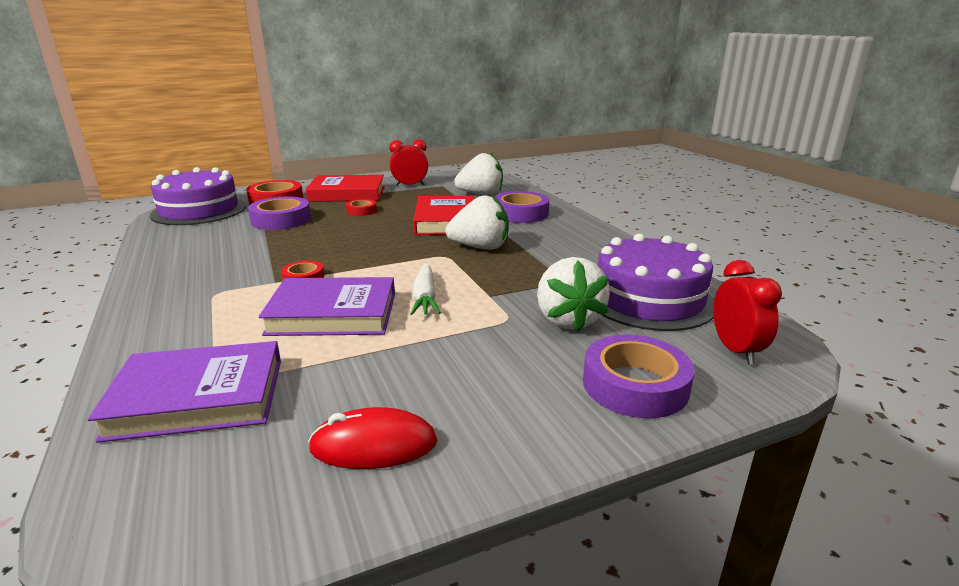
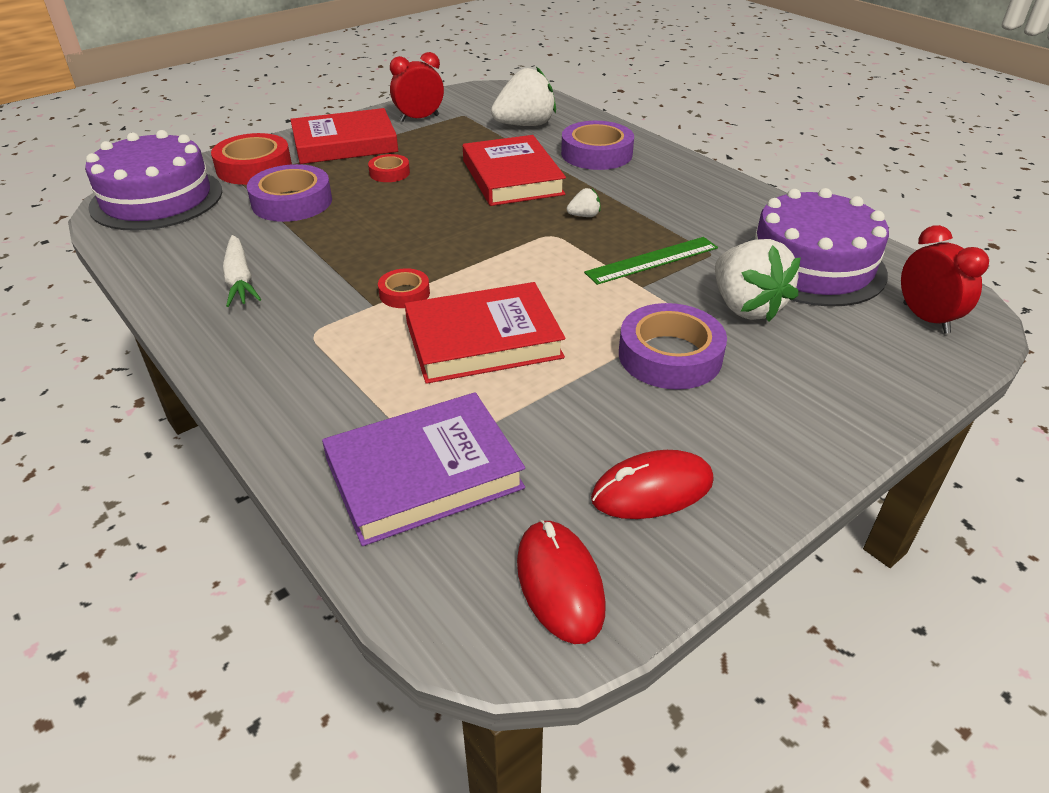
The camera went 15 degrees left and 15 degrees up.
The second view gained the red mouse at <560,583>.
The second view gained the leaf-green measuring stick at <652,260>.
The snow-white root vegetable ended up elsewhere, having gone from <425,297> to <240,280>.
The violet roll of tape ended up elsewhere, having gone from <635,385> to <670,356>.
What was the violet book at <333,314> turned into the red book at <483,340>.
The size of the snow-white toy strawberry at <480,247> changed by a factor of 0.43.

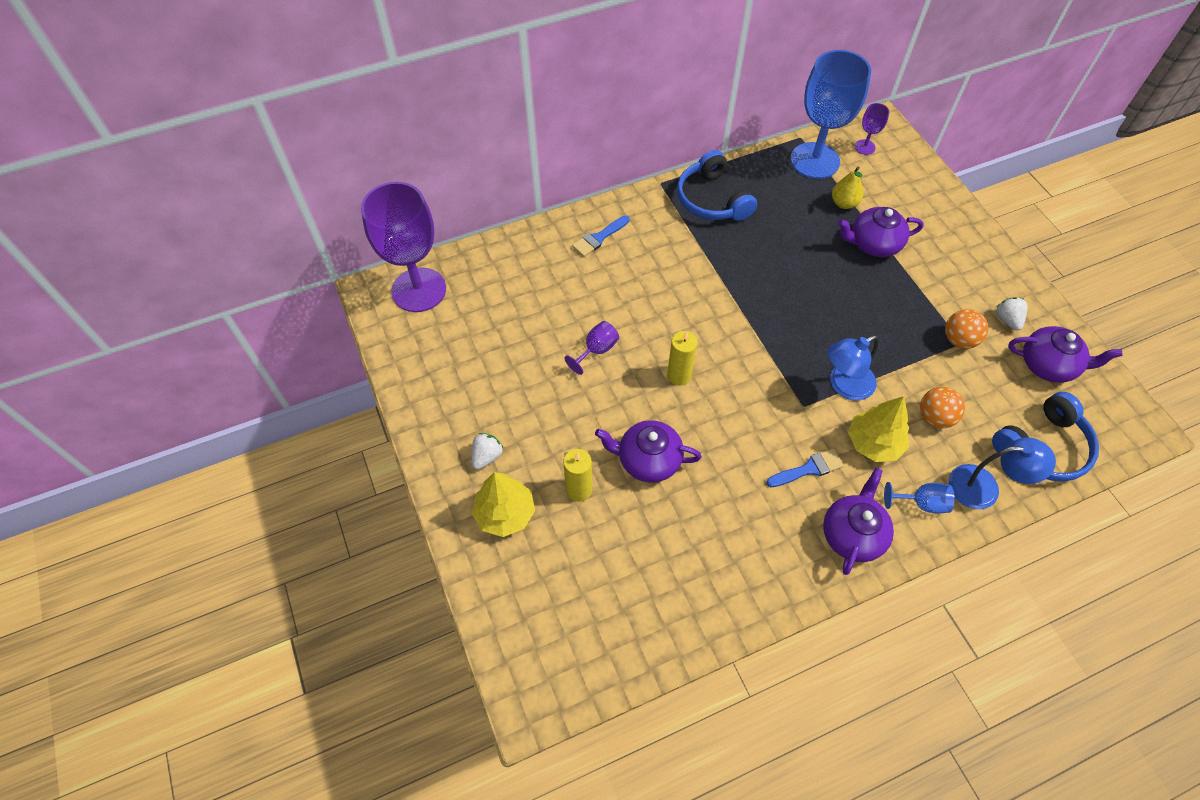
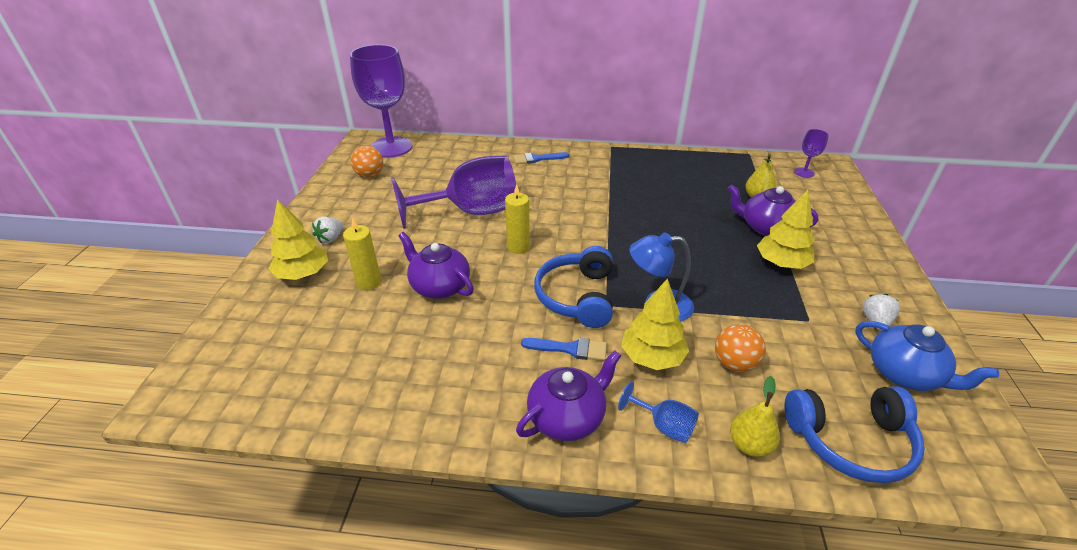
The camera went 30 degrees right and 20 degrees down.
The second view lost the blue goblet at <815,161>.
The second view gained the yellow fir tree at <781,263>.
The blue headphones ended up elsewhere, having gone from <712,199> to <577,296>.
The bright orange ball ended up elsewhere, having gone from <959,340> to <370,175>.
Where the blue reading lamp stood at <984,487>, the yellow pear fruit came to stand at <749,445>.
What was the violet teapot at <1048,365> turned into the blue teapot at <904,374>.
The snow-white toy strawberry at <487,456> ended up facing another way, 150 degrees clockwise from before.
The size of the violet goblet at <596,350> changed by a factor of 2.36.

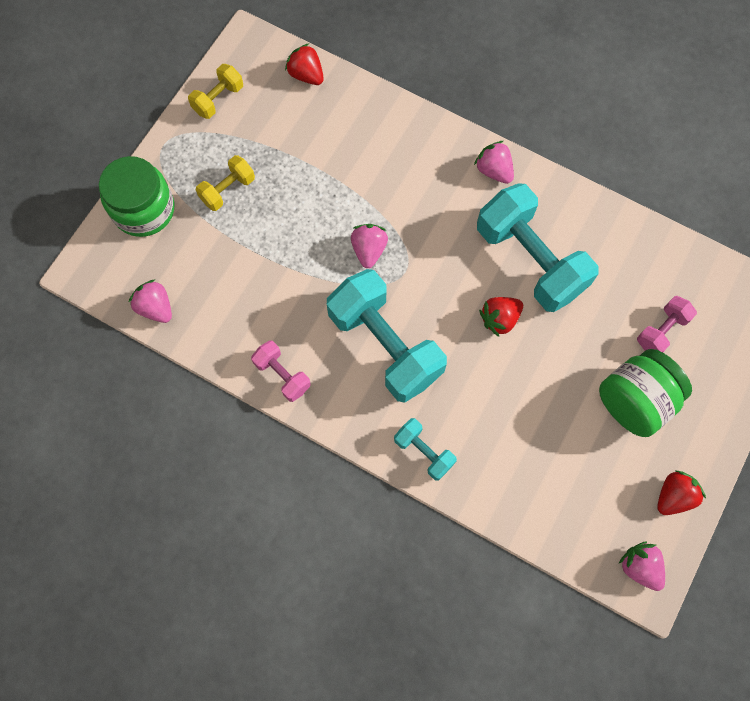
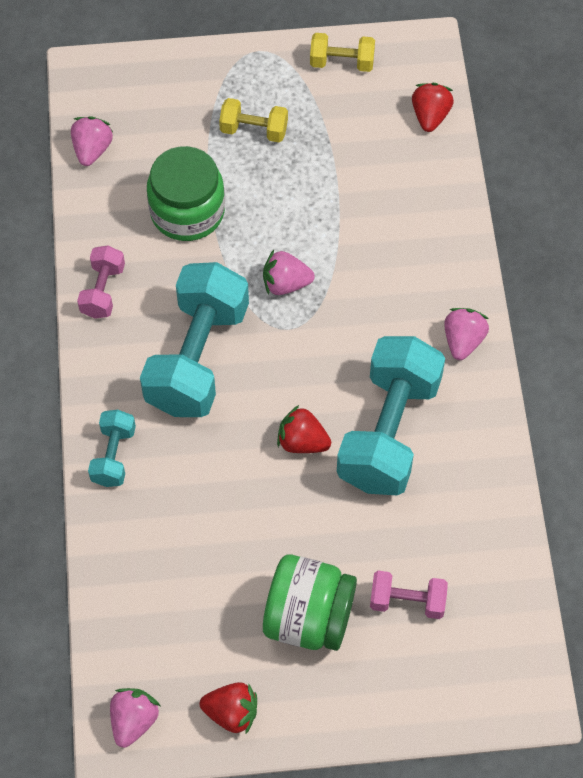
The camera went 55 degrees right and 10 degrees down.
The leaf-green preserve jar ended up elsewhere, having gone from <144,209> to <187,211>.
The pink toy strawberry at <369,250> ended up facing another way, 150 degrees counterclockwise from before.

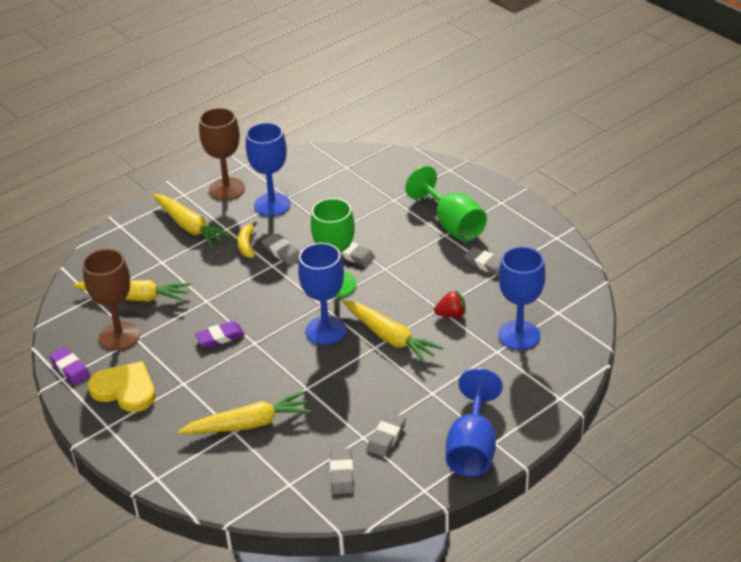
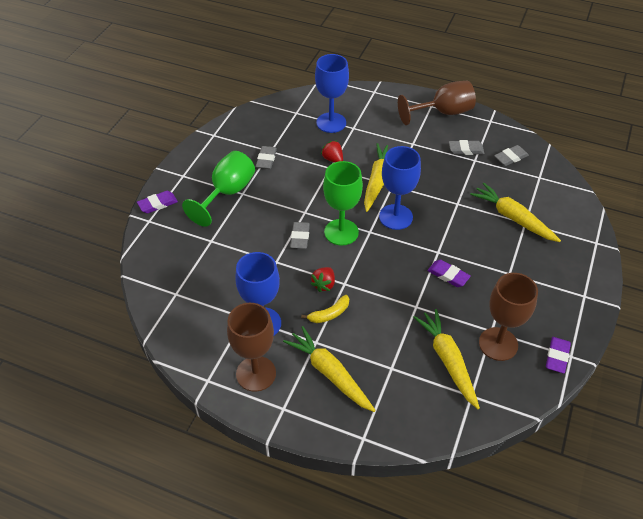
The camera went 120 degrees left and 10 degrees up.
The second view lost the yellow heart at <125,389>.
The second view gained the violet gum eraser at <158,204>.
Where the gray gum eraser stood at <282,252>, the red toy strawberry came to stand at <324,284>.
What was the blue goblet at <472,448> turned into the russet goblet at <443,113>.
The yellow root vegetable at <189,226> ended up facing another way, 60 degrees counterclockwise from before.

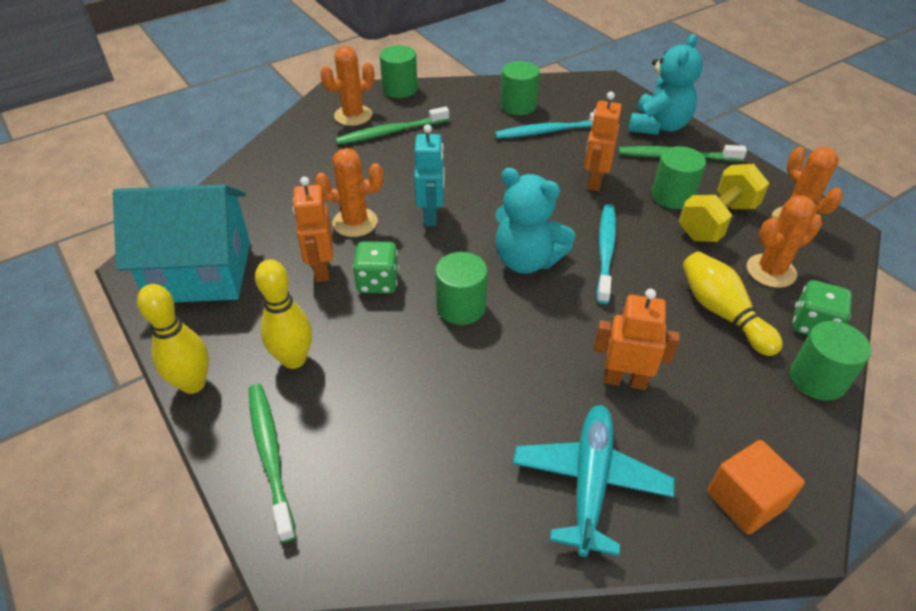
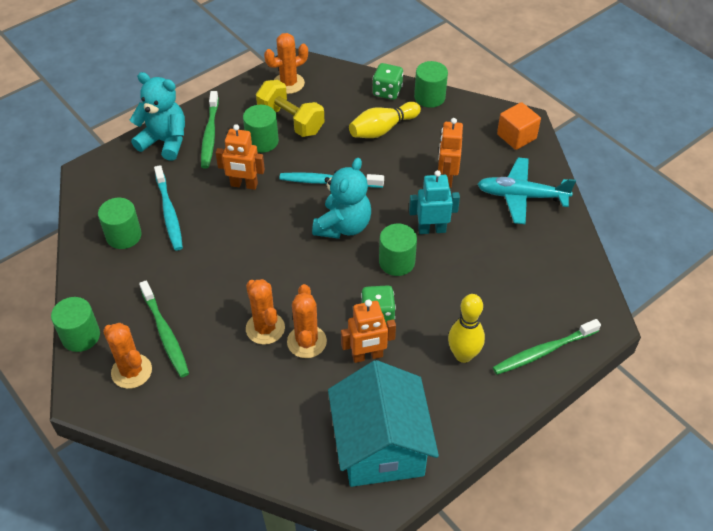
The camera went 95 degrees left and 5 degrees up.
The second view lost the yellow bowling pin at <193,383>.
The teal robot ended up elsewhere, having gone from <431,215> to <432,229>.
The bright orange cactus ended up elsewhere, having gone from <771,271> to <265,328>.

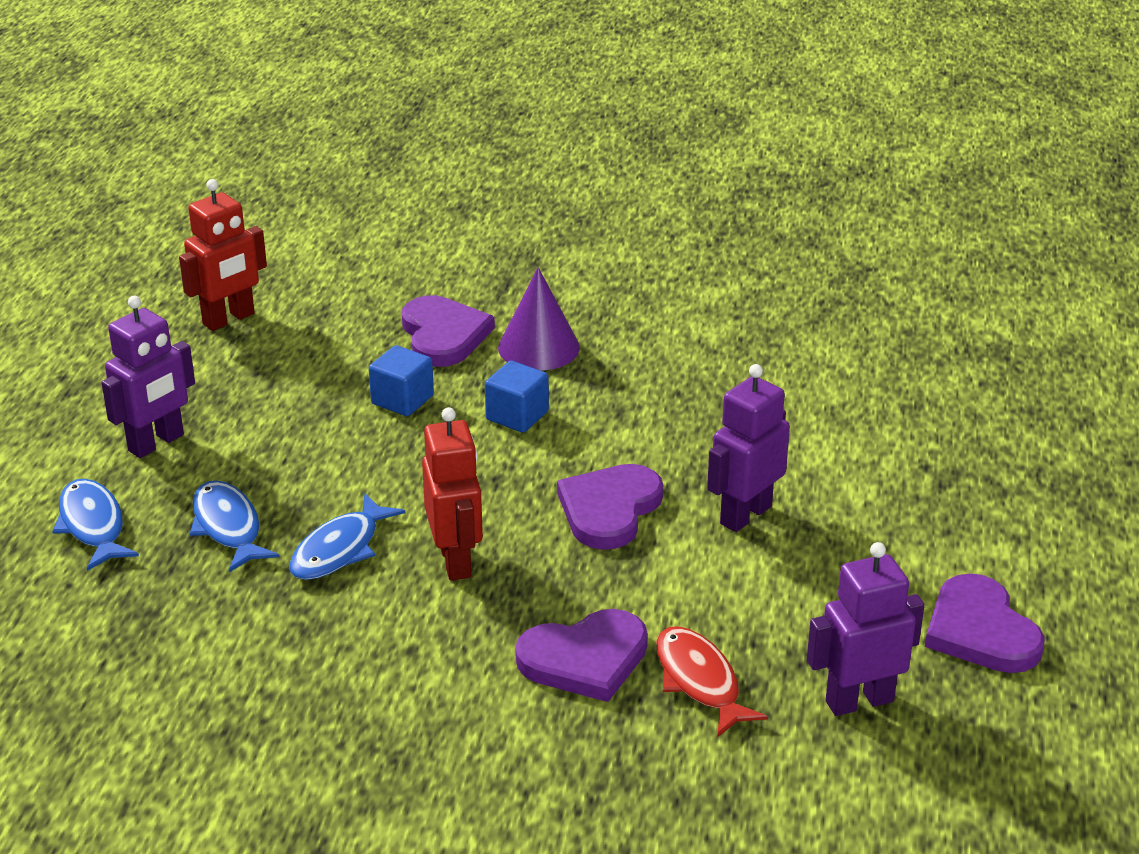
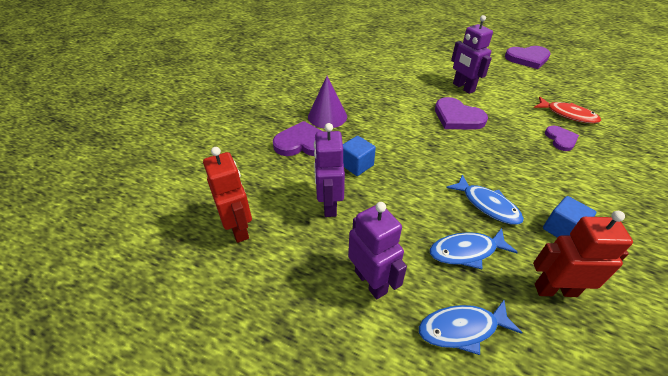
The camera went 75 degrees left and 10 degrees up.
The red robot ended up elsewhere, having gone from <455,560> to <555,290>.
The blue solid cube ended up elsewhere, having gone from <517,416> to <562,229>.
The violet robot ended up elsewhere, having gone from <859,701> to <329,205>.
The red fish at <700,681> ended up facing another way, 135 degrees counterclockwise from before.
The size of the violet heart at <585,659> changed by a factor of 0.61.

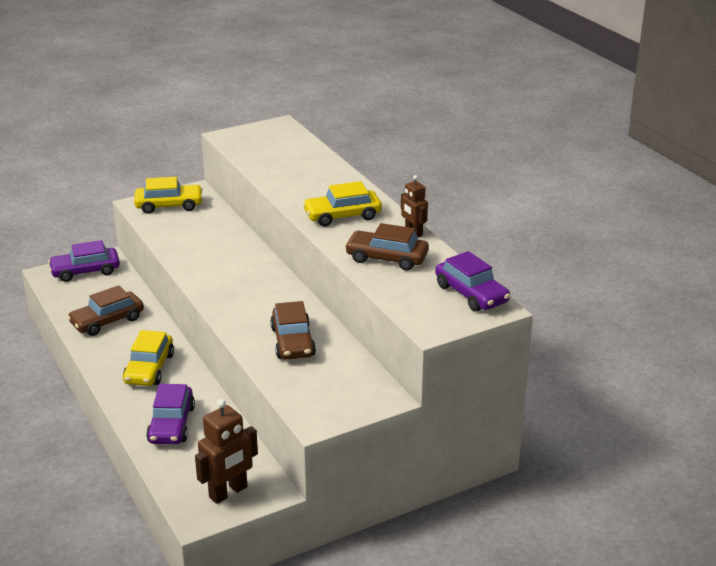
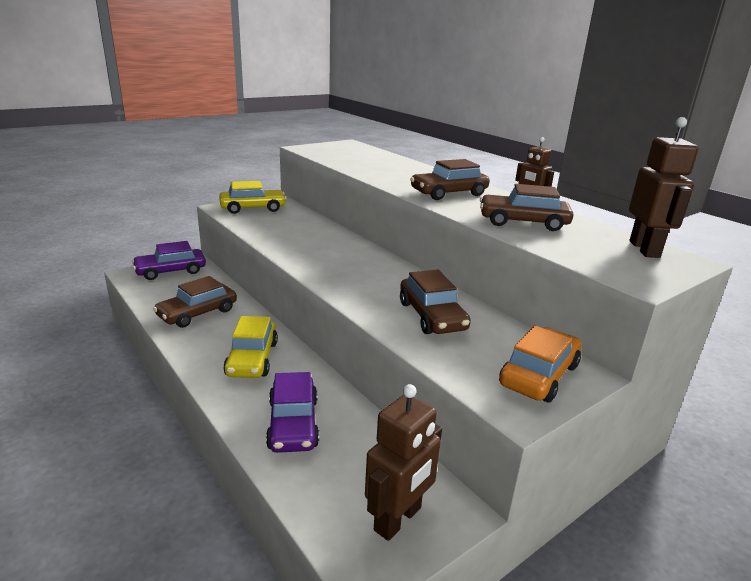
The camera went 10 degrees left and 5 degrees down.
The second view gained the bright orange automobile at <539,375>.
Where the violet automobile stood at <471,294>, the russet robot came to stand at <644,249>.
What was the yellow automobile at <342,216> turned into the russet automobile at <448,193>.

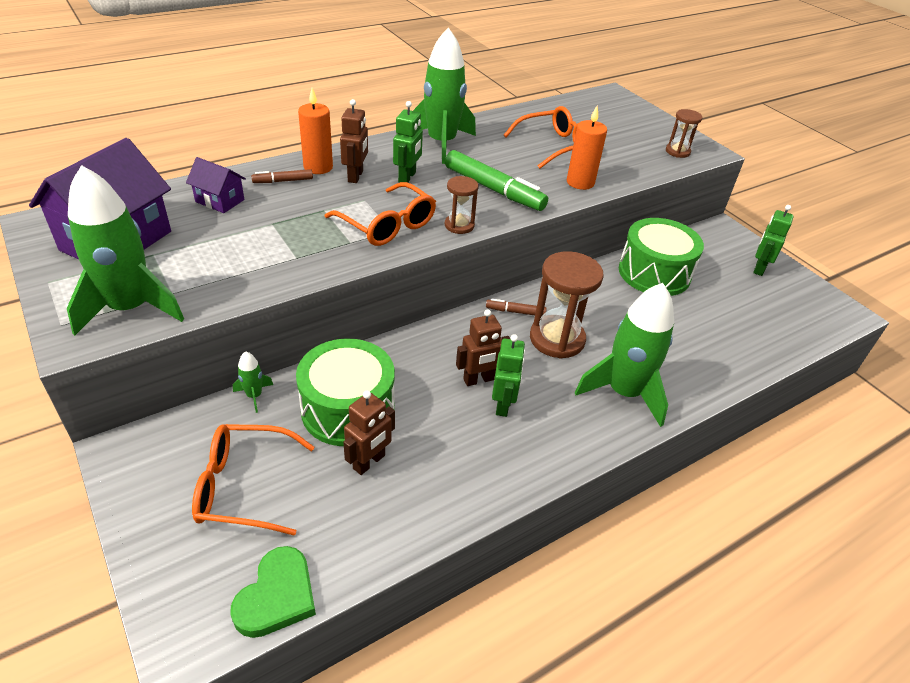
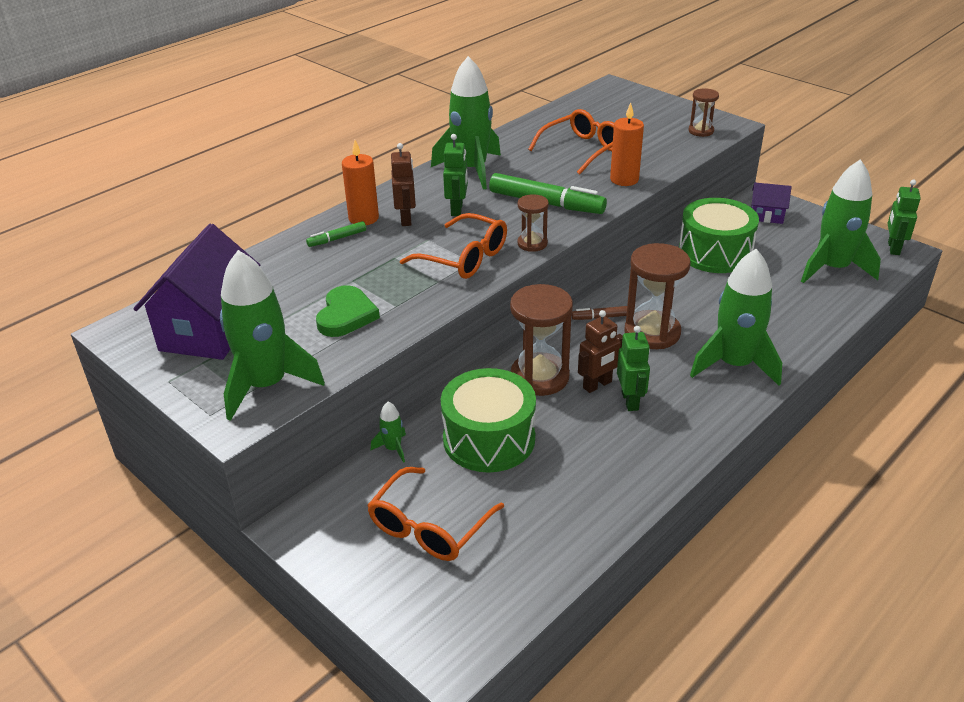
The camera went 10 degrees left and 5 degrees down.
The second view lost the russet robot at <369,462>.
The second view gained the russet sand timer at <539,377>.
The second view gained the leaf-green rocket at <833,268>.
The violet toy house ended up elsewhere, having gone from <220,201> to <766,216>.
The leaf-green heart ended up elsewhere, having gone from <277,596> to <346,315>.
The leaf-green robot ended up elsewhere, having gone from <759,268> to <893,248>.
What was the russet marker at <283,181> turned into the leaf-green marker at <337,239>.
The bright orange eyeglasses at <245,486> ended up facing another way, 45 degrees counterclockwise from before.

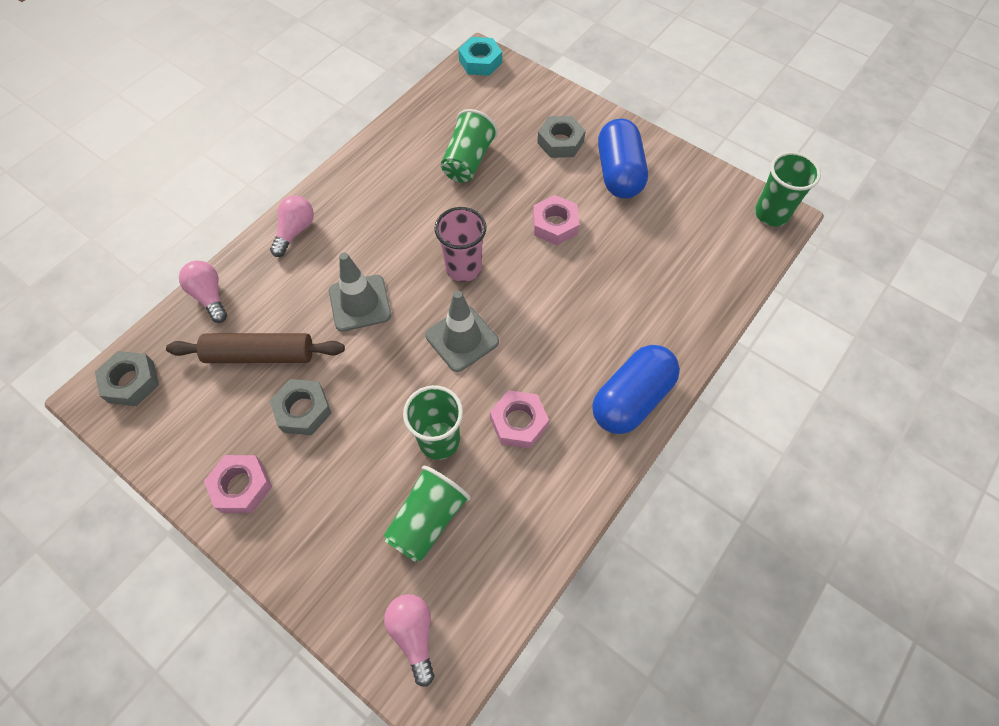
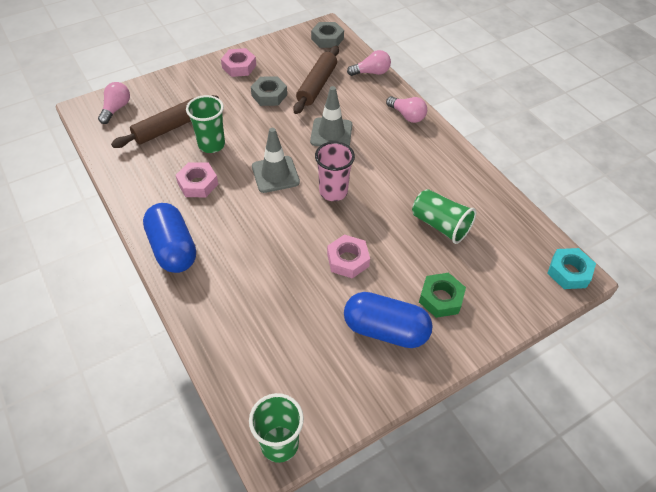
The camera went 110 degrees right and 10 degrees down.
Where the leaf-green beaker stood at <428,520>, the russet rolling pin came to stand at <169,128>.
What was the gray nut at <560,142> turned into the leaf-green nut at <441,298>.
The pink bulb at <414,634> ended up facing another way, 75 degrees counterclockwise from before.

